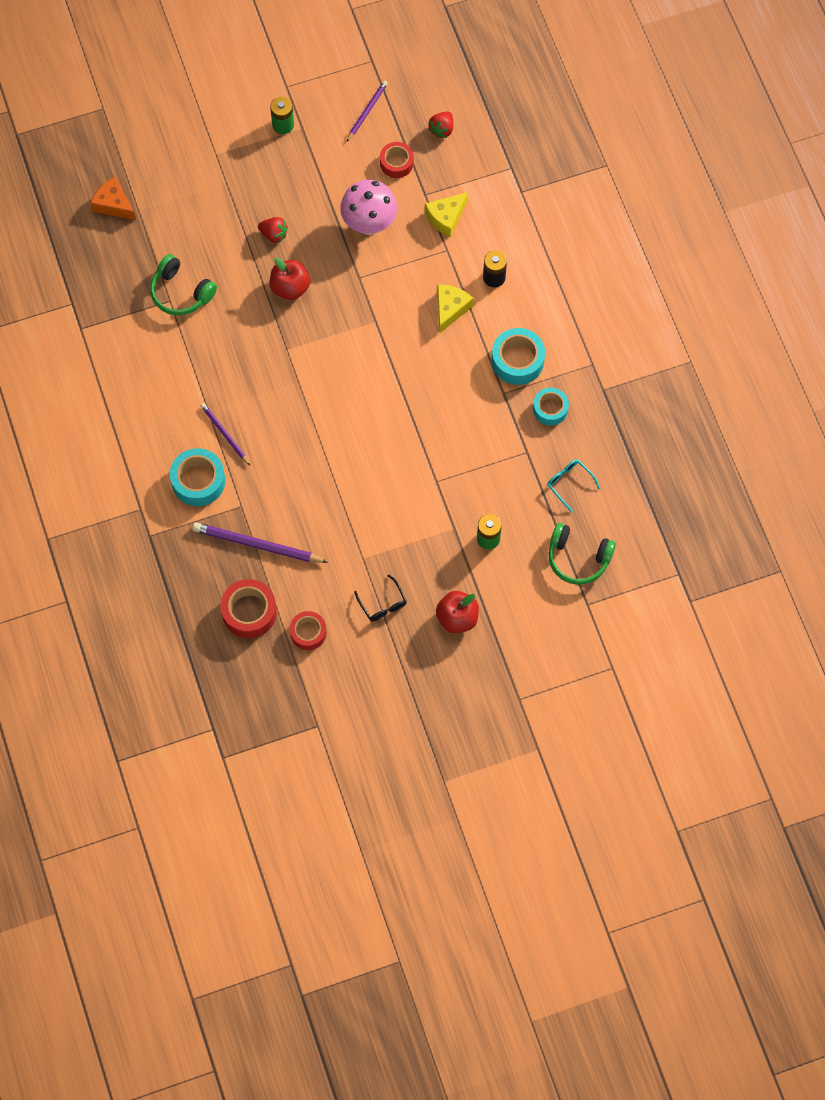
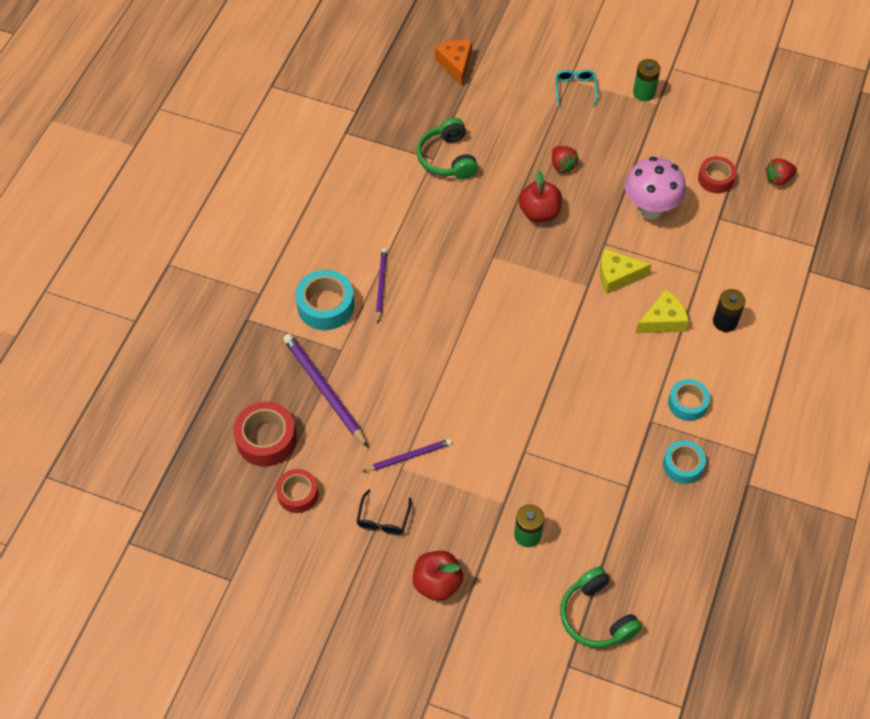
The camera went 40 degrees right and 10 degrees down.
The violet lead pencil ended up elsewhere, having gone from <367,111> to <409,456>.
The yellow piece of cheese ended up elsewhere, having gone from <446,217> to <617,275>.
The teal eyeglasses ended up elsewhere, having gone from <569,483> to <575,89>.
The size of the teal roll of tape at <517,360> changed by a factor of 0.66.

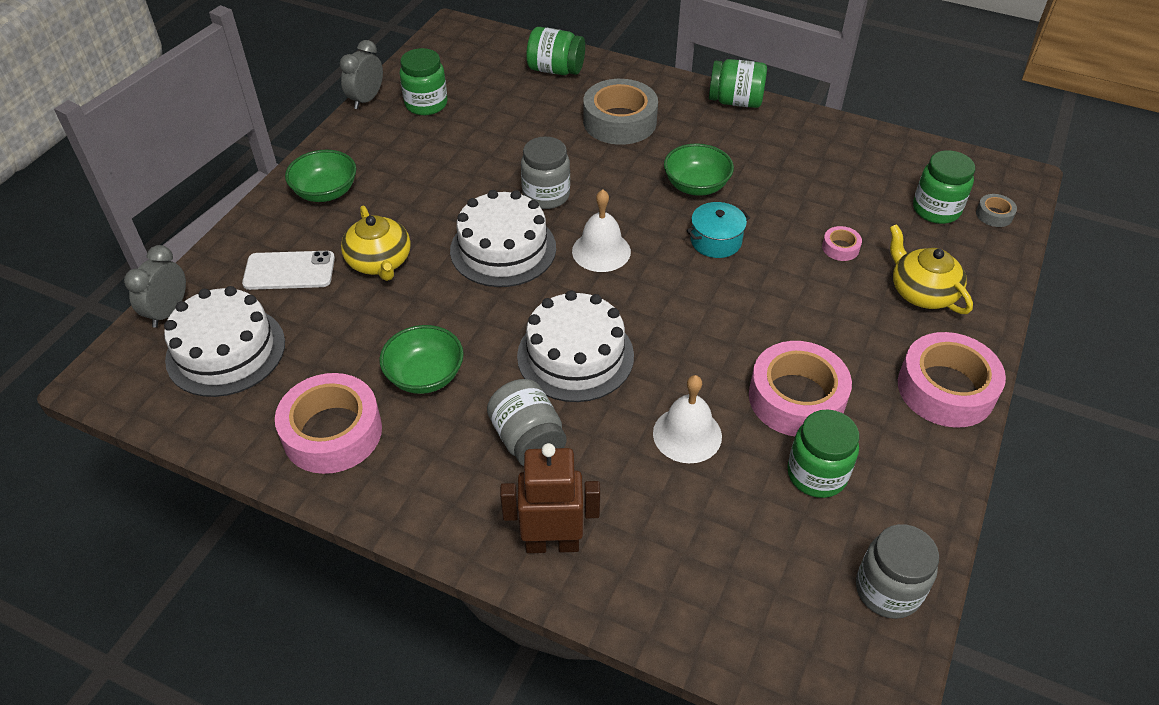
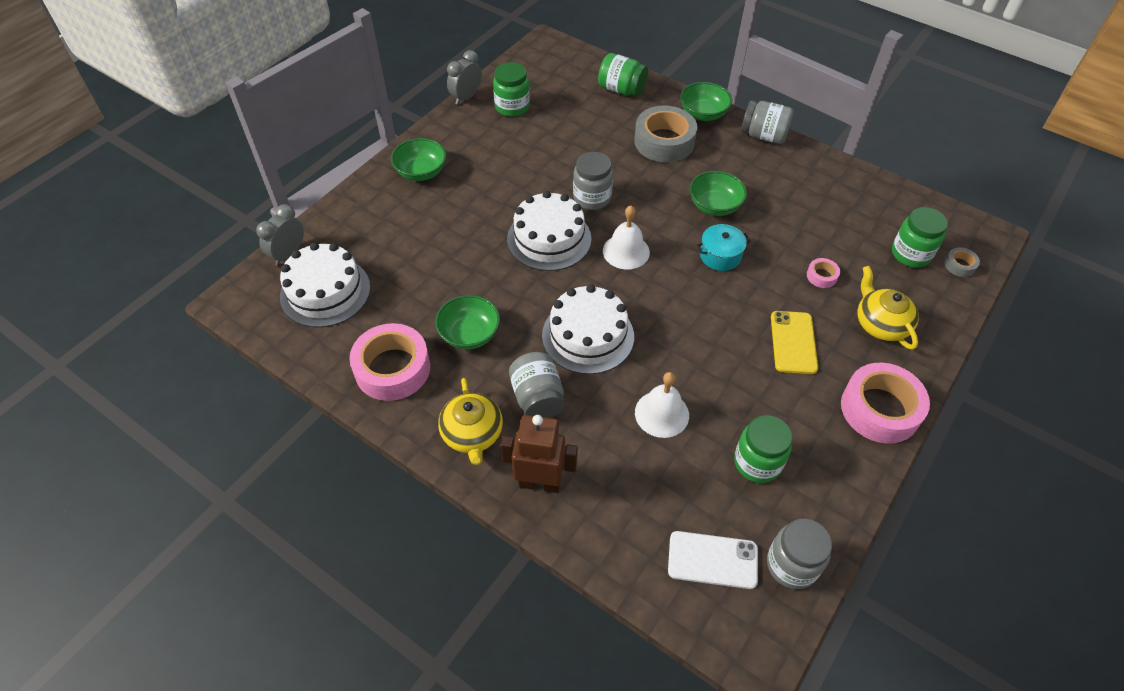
The camera went 10 degrees right and 5 degrees up.
The second view lost the pink roll of tape at <796,398>.
The second view gained the leaf-green bowl at <703,114>.
The second view gained the yellow phone at <793,342>.
The snow-white phone ended up elsewhere, having gone from <289,271> to <712,560>.
The yellow teapot ended up elsewhere, having gone from <379,262> to <472,434>.
What was the leaf-green preserve jar at <735,101> turned into the gray preserve jar at <763,136>.

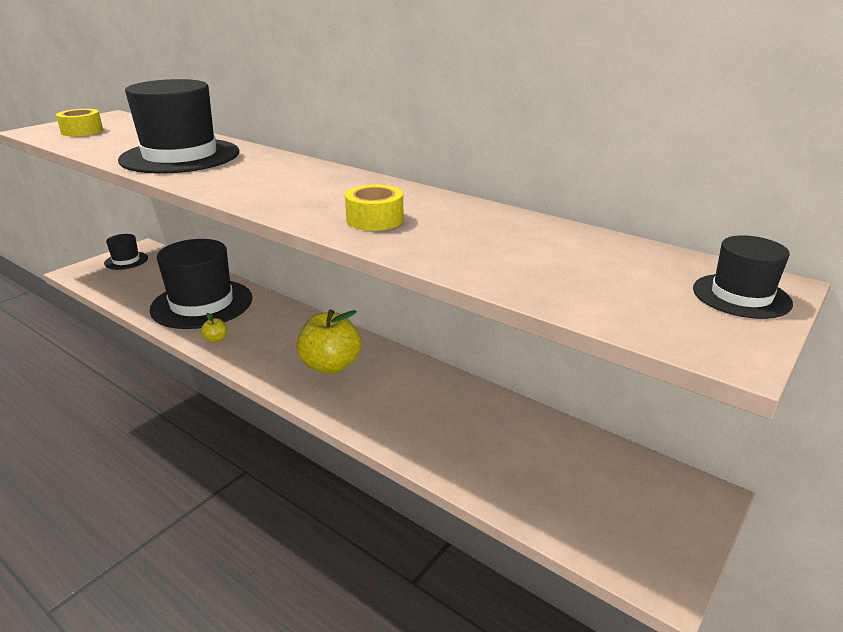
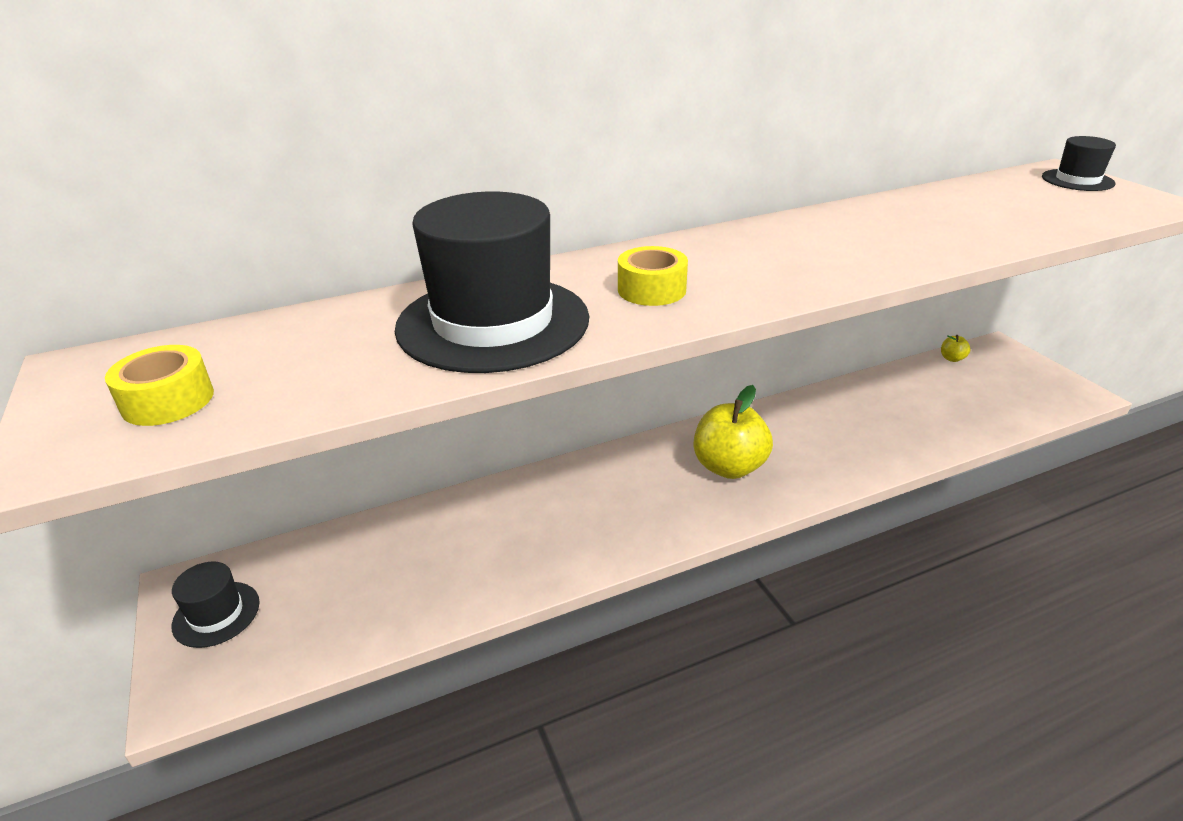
The camera went 60 degrees left and 5 degrees up.
The second view lost the jet-black top hat at <202,304>.
The yellow apple fruit ended up elsewhere, having gone from <216,339> to <952,358>.
The yellow roll of tape ended up elsewhere, having gone from <375,219> to <651,290>.

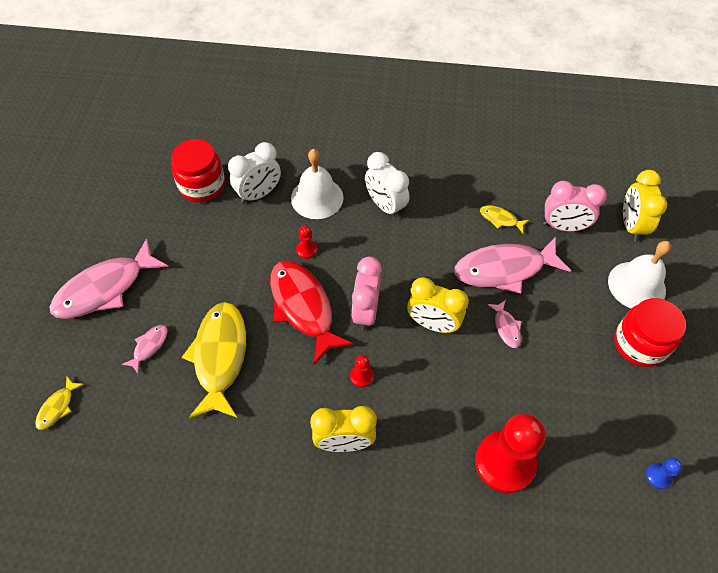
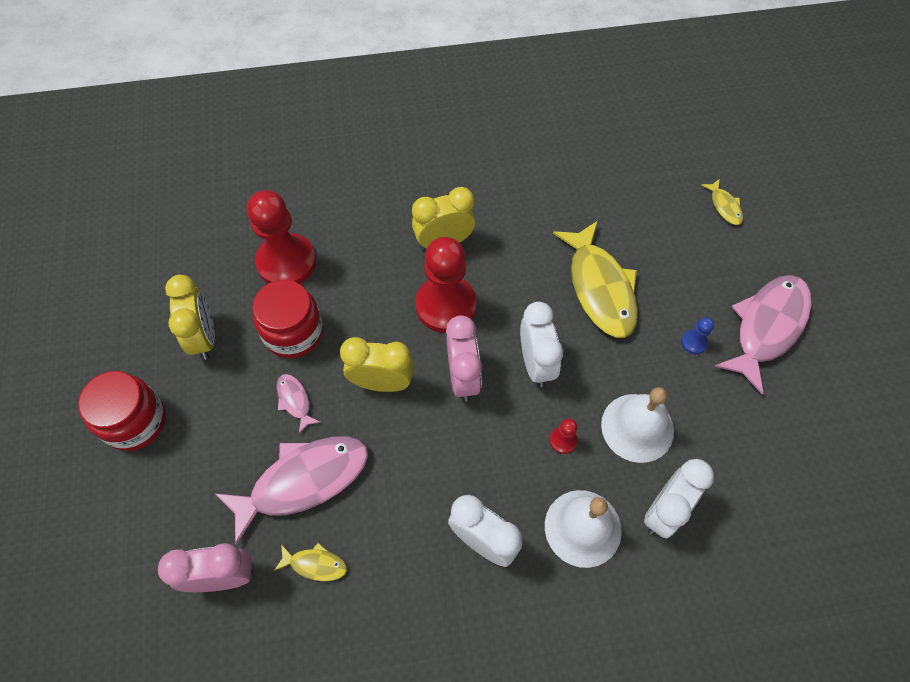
The camera went 165 degrees right and 5 degrees up.
The second view lost the pink fish at <149,346>.
The red preserve jar ended up elsewhere, having gone from <202,185> to <293,332>.
The snow-white school bell ended up elsewhere, having gone from <636,285> to <637,427>.
The yellow alarm clock ended up elsewhere, having gone from <631,226> to <204,337>.
The blue pawn ended up elsewhere, having gone from <658,476> to <694,342>.
Where the red fish stood at <303,307>, the snow-white alarm clock came to stand at <536,363>.
The yellow fish at <57,407> ended up facing another way, 150 degrees clockwise from before.
The size of the red pawn at <361,376> changed by a factor of 2.42.

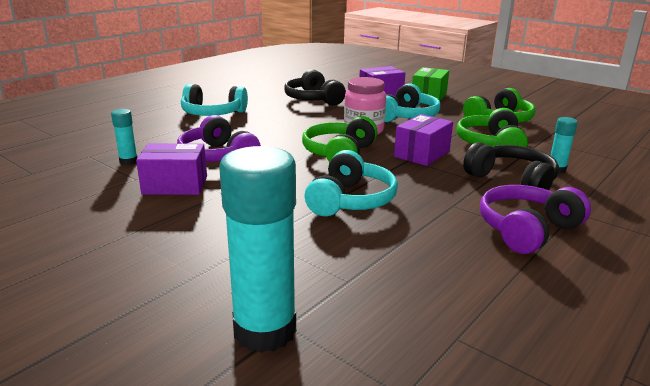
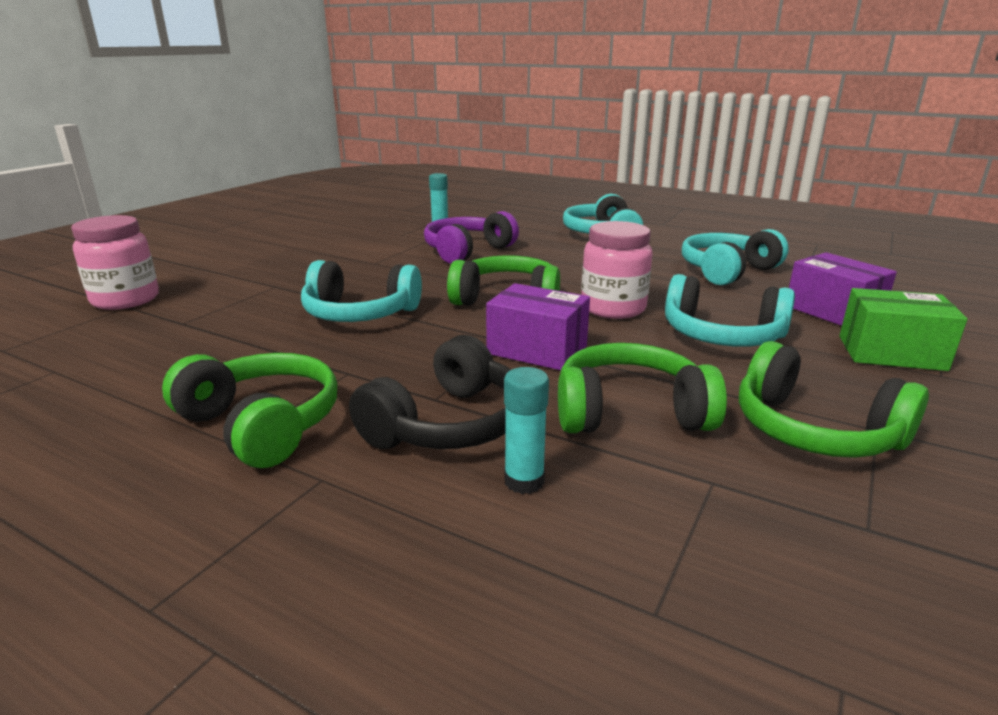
The camera went 80 degrees right and 0 degrees up.
The second view lost the violet package at <175,185>.
Where the teal glue stick stood at <265,330>, the pink preserve jar came to stand at <125,300>.
What was the jet-black headphones at <313,99> turned into the teal headphones at <727,271>.
What was the violet headphones at <527,230> turned into the leaf-green headphones at <262,424>.

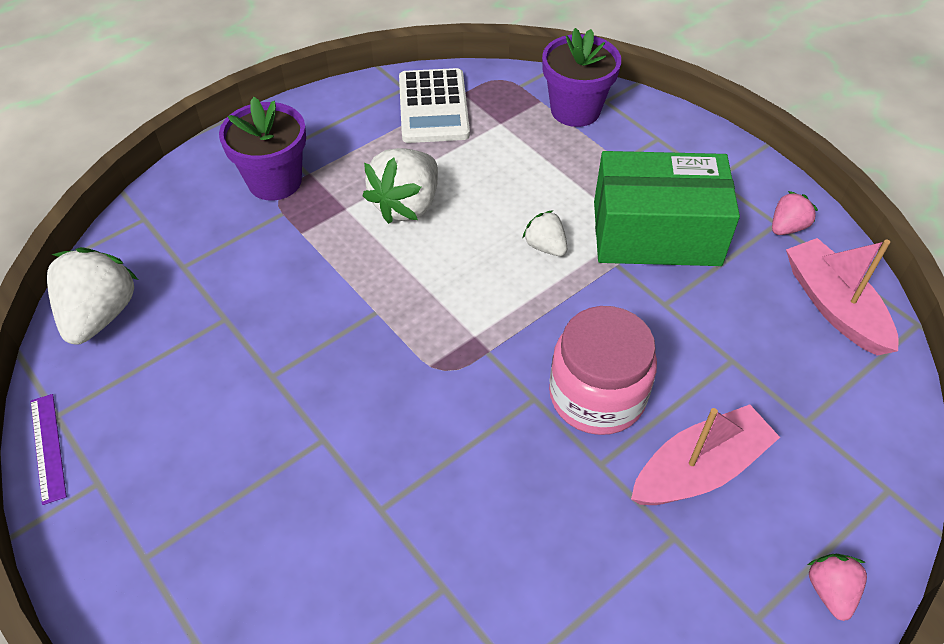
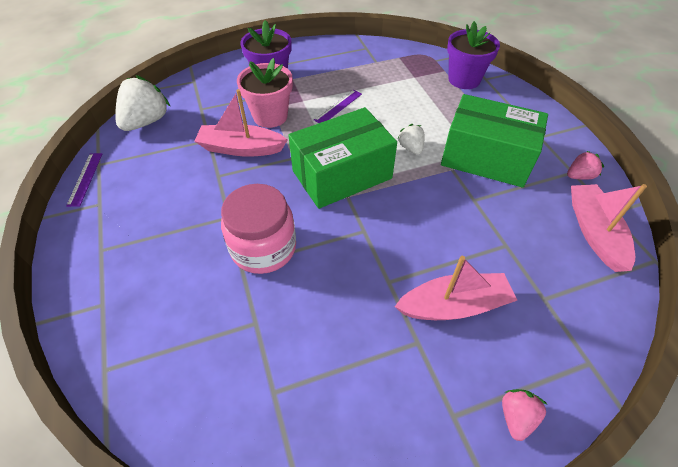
The camera went 20 degrees right and 0 degrees up.
The second view lost the snow-white pocket calculator at <433,107>.
The second view gained the pink boat at <241,148>.
The second view gained the pink potted plant at <270,116>.
The second view gained the leaf-green package at <342,175>.
The pink preserve jar ended up elsewhere, having gone from <597,396> to <263,248>.
Where the snow-white toy strawberry stood at <407,205>, the violet measuring stick came to stand at <338,107>.

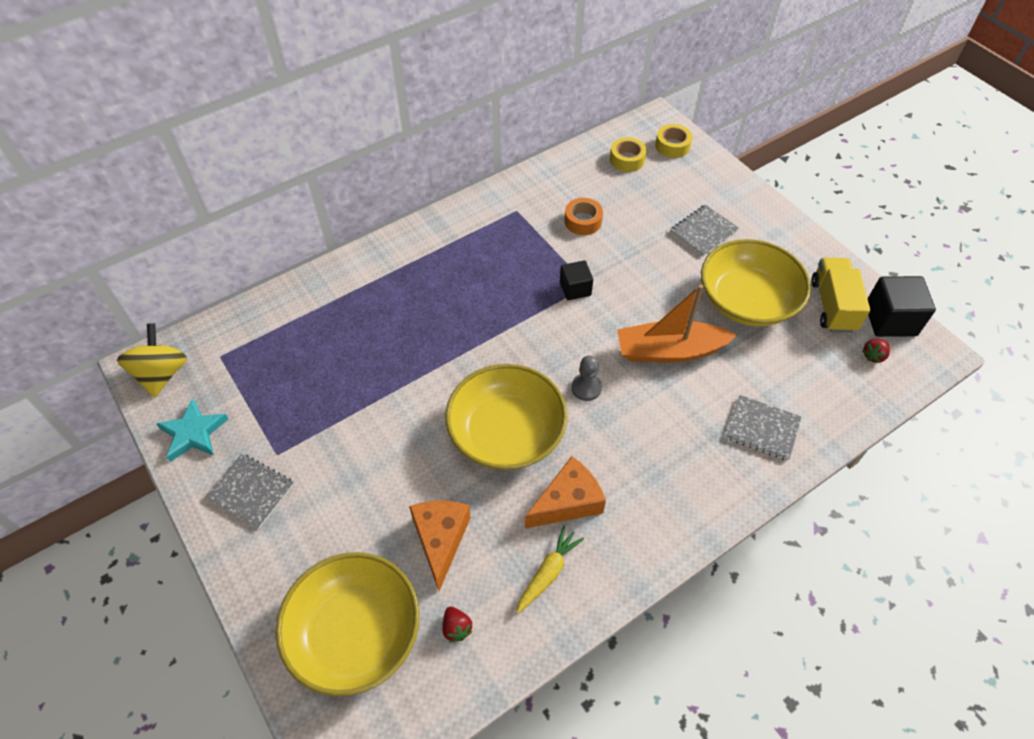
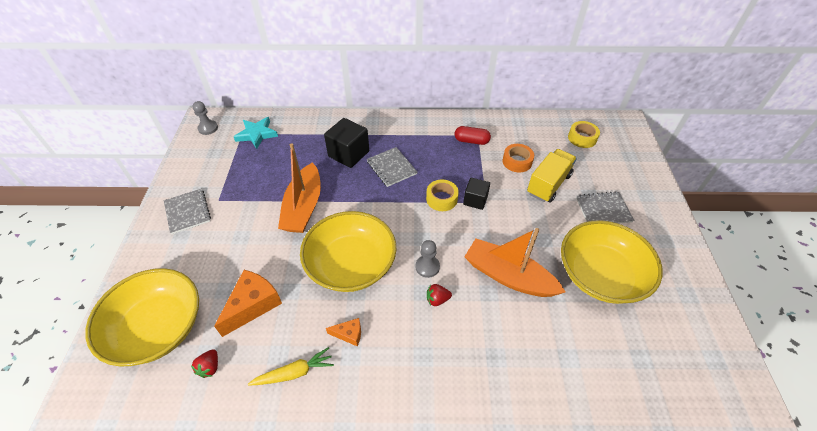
The camera went 35 degrees right and 5 degrees down.
The second view gained the bright orange boat at <303,207>.
The second view gained the red capsule at <471,141>.
The teal star shape ended up elsewhere, having gone from <193,433> to <257,134>.
The yellow roll of tape ended up elsewhere, having gone from <672,146> to <441,199>.
The gray notepad ended up elsewhere, having gone from <762,429> to <391,168>.
The yellow lorry ended up elsewhere, having gone from <832,306> to <548,184>.
The red toy strawberry ended up elsewhere, having gone from <873,355> to <437,299>.
The jet-black solid cube ended up elsewhere, having gone from <890,320> to <348,154>.
Where the yellow whirligig stood at <162,374>, the gray pawn came to stand at <208,128>.
The size of the bright orange piece of cheese at <568,502> changed by a factor of 0.52.

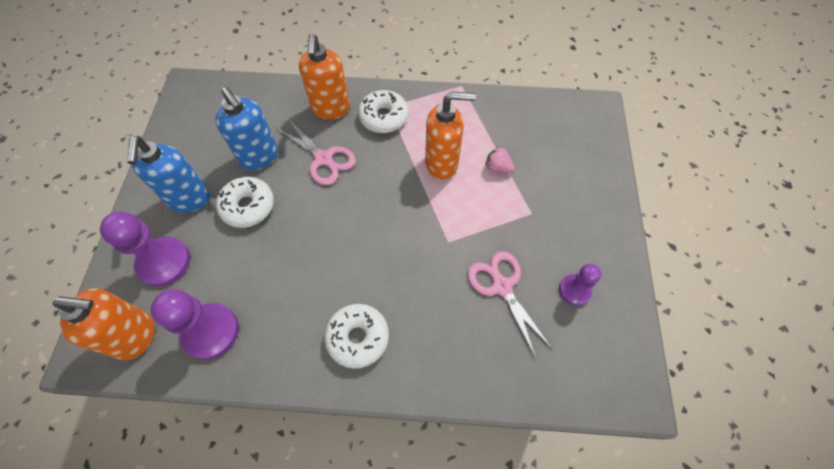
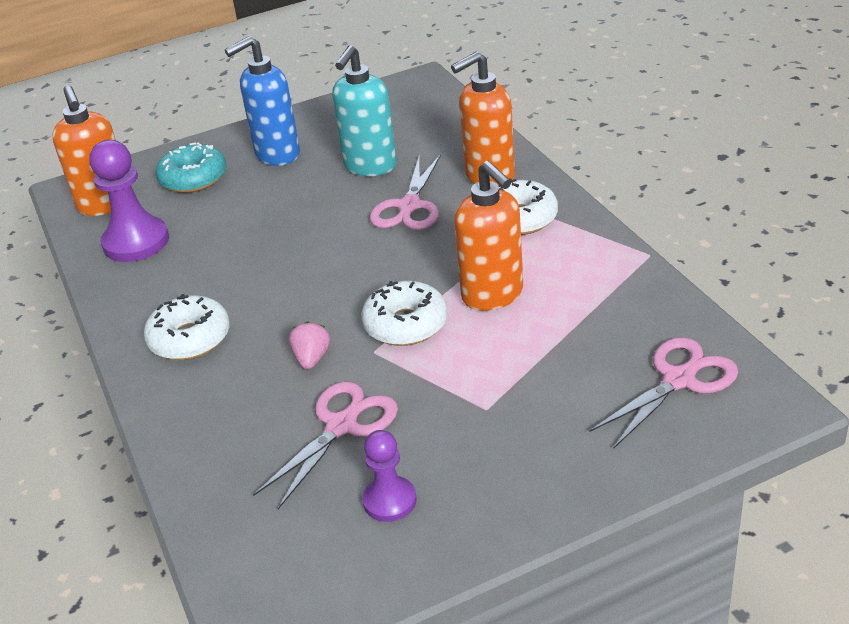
The camera went 65 degrees right and 25 degrees down.
The second view gained the pink pair of scissors at <679,380>.
The snow-white glazed donut ended up elsewhere, having gone from <248,206> to <405,324>.
The pink toy strawberry ended up elsewhere, having gone from <497,168> to <312,359>.
Where the violet pawn stood at <164,262>, the teal glazed donut came to stand at <193,178>.
What was the blue pump bottle at <259,157> turned into the teal pump bottle at <370,166>.

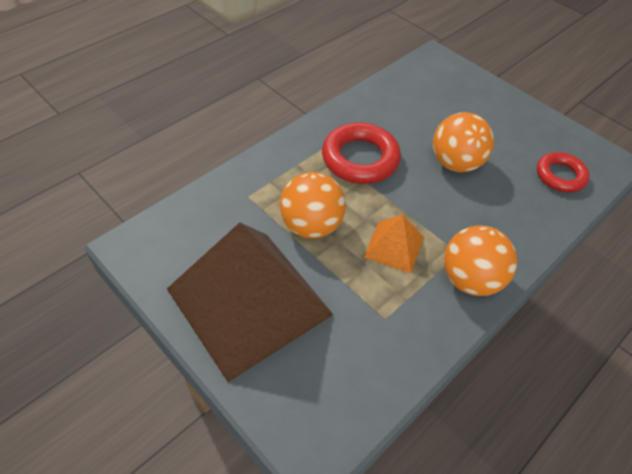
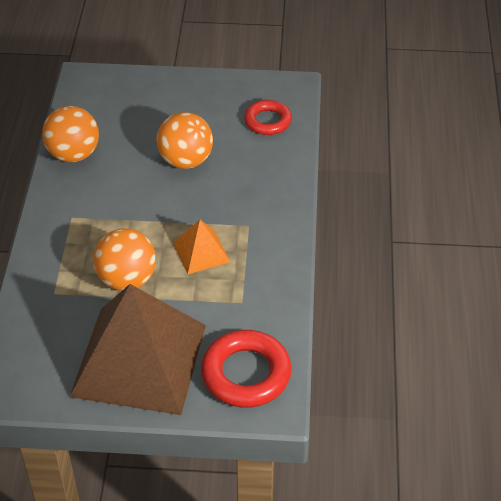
The camera went 40 degrees left and 5 degrees down.
The red torus ended up elsewhere, having gone from <360,158> to <246,374>.
The bright orange ball ended up elsewhere, having gone from <470,279> to <73,154>.

